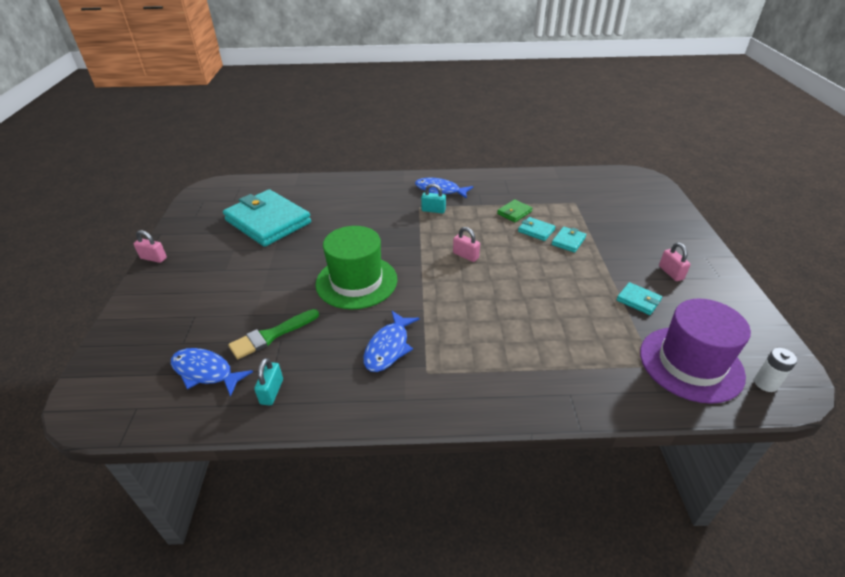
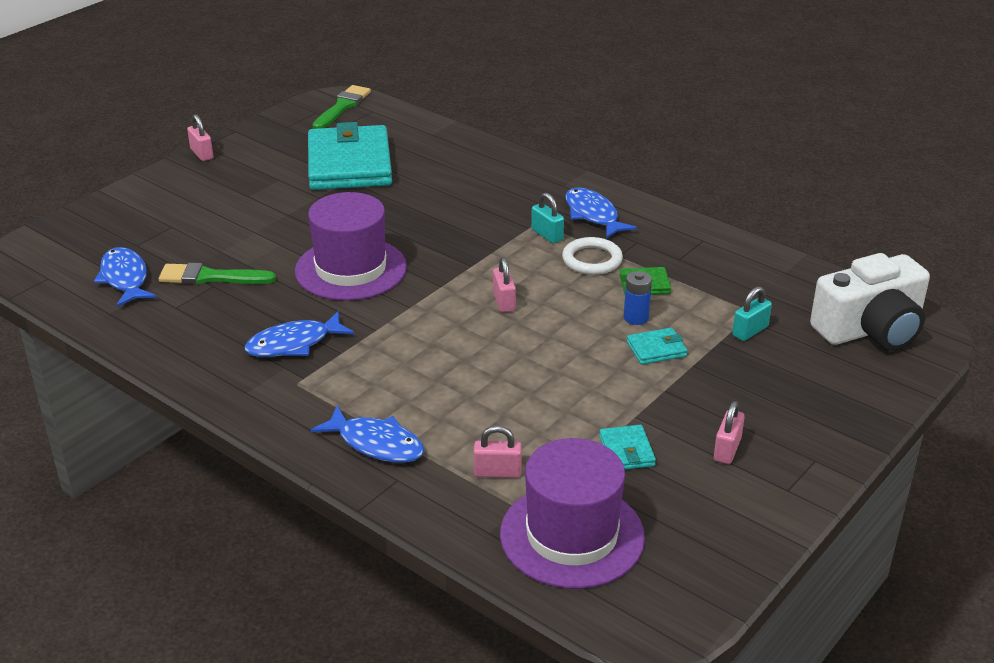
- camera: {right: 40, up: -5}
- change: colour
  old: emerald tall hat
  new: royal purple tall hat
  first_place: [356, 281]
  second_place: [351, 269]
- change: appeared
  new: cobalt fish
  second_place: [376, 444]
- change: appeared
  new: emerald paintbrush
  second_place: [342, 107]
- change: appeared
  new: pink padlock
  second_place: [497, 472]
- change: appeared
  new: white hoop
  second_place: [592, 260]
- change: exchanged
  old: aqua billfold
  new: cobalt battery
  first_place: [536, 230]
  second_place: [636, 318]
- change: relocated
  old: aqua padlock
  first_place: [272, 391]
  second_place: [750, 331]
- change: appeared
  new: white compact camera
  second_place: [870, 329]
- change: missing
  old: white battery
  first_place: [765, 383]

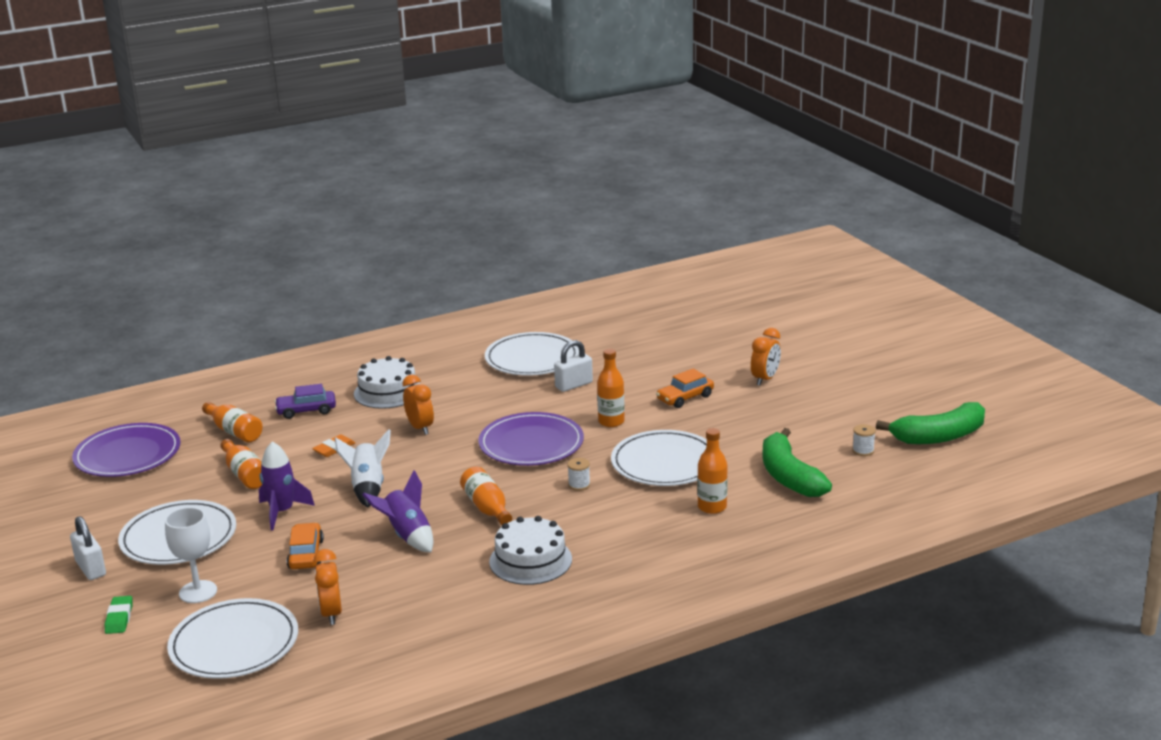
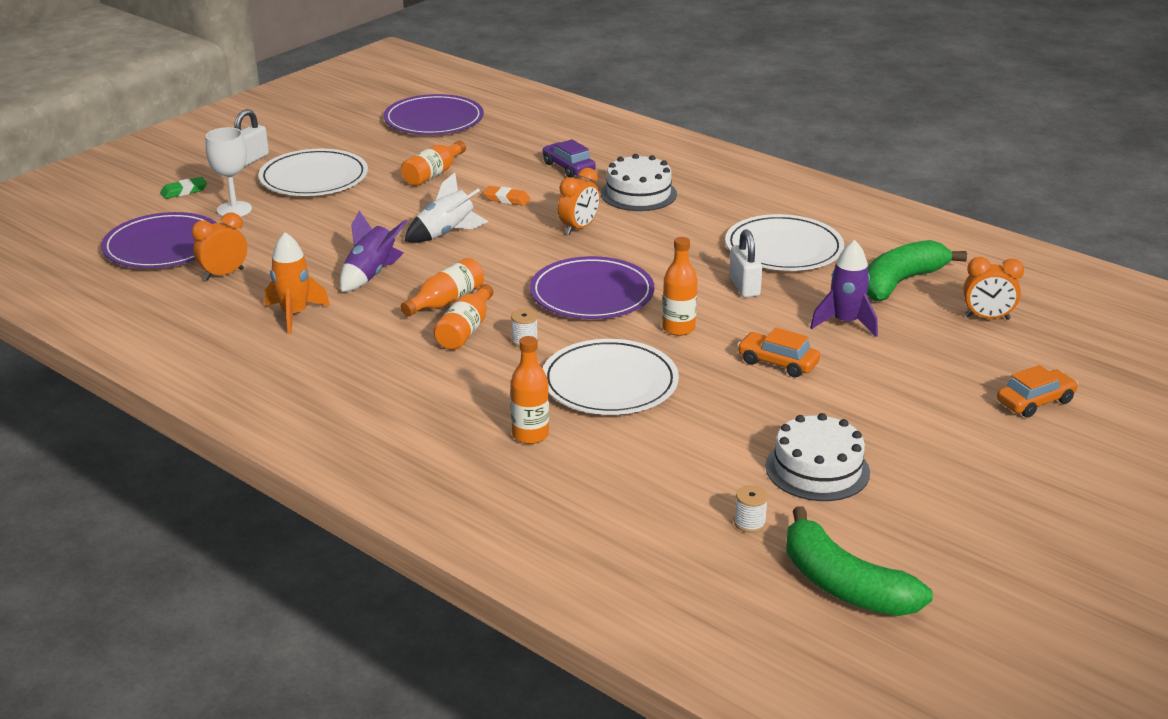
- camera: {right: 65, up: 5}
- change: colour
  old: white dinner plate
  new: royal purple dinner plate
  first_place: [234, 643]
  second_place: [163, 246]
- change: appeared
  new: orange-coloured toy rocket
  second_place: [294, 314]
- change: relocated
  old: orange-coloured flask
  first_place: [234, 432]
  second_place: [465, 330]
- change: spun
  old: white padlock
  first_place: [574, 385]
  second_place: [744, 286]
  degrees: 45
- change: relocated
  old: white layer cake
  first_place: [530, 560]
  second_place: [817, 469]
- change: relocated
  old: royal purple toy rocket
  first_place: [282, 512]
  second_place: [845, 323]
- change: relocated
  old: emerald banana
  first_place: [789, 476]
  second_place: [900, 282]
- change: relocated
  old: orange-coloured bedside clock
  first_place: [765, 379]
  second_place: [987, 318]
- change: relocated
  old: orange-coloured automobile
  first_place: [306, 554]
  second_place: [1035, 402]

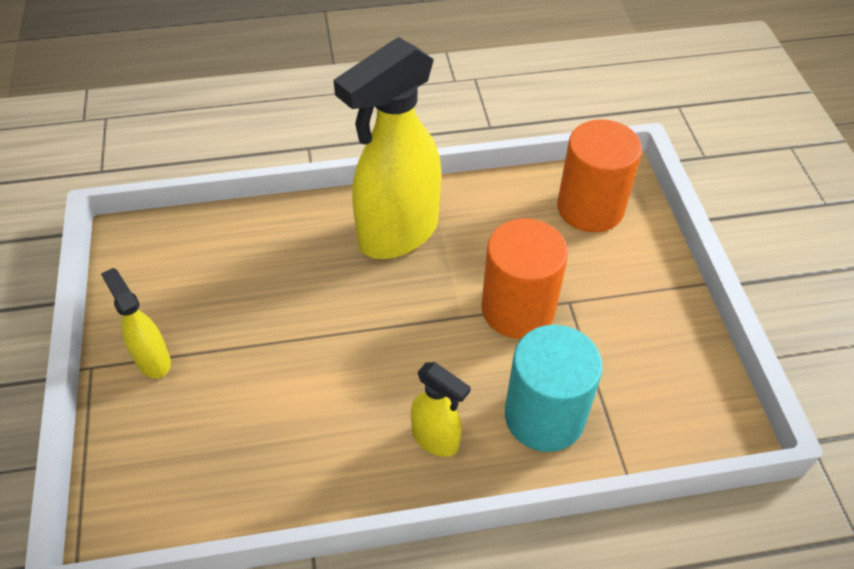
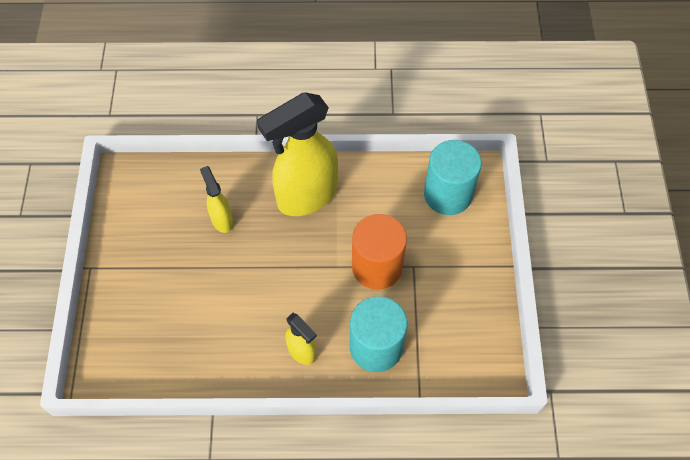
- camera: {right: 10, up: 10}
- change: relocated
  old: yellow spray cleaner
  first_place: [152, 360]
  second_place: [222, 220]
- change: colour
  old: orange-coloured cylinder
  new: aqua cylinder
  first_place: [590, 208]
  second_place: [448, 194]

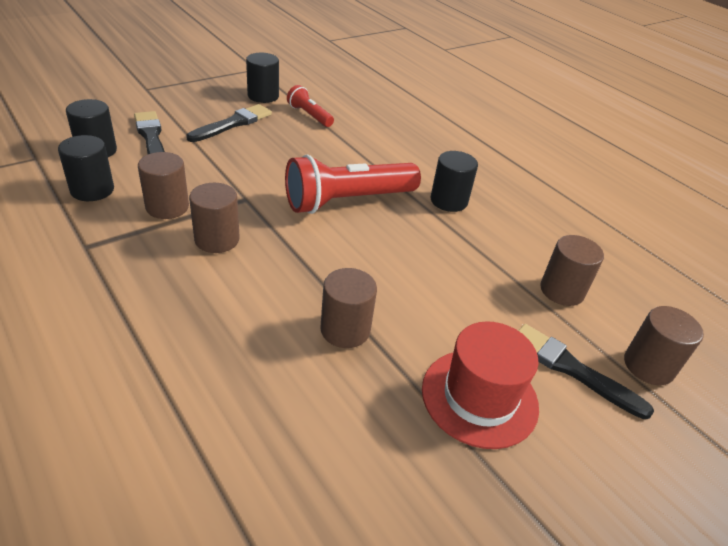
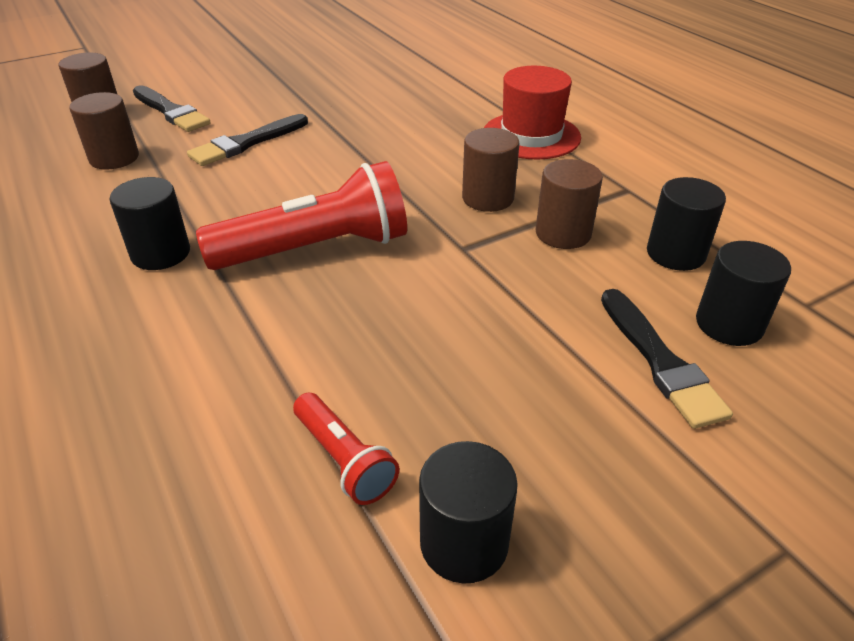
- camera: {right: -170, up: 0}
- change: relocated
  old: black paintbrush
  first_place: [233, 123]
  second_place: [246, 143]
- change: relocated
  old: crimson tall hat
  first_place: [479, 397]
  second_place: [531, 136]
- change: missing
  old: russet cylinder
  first_place: [345, 330]

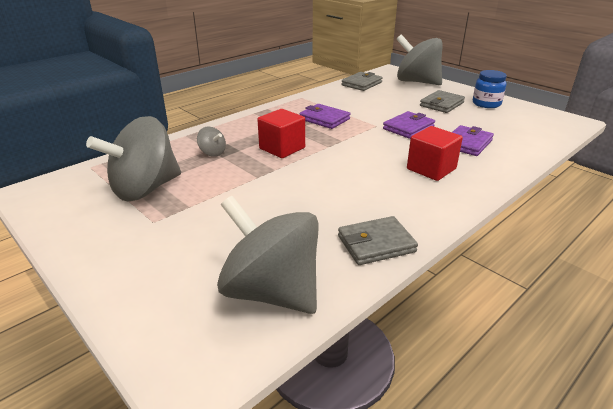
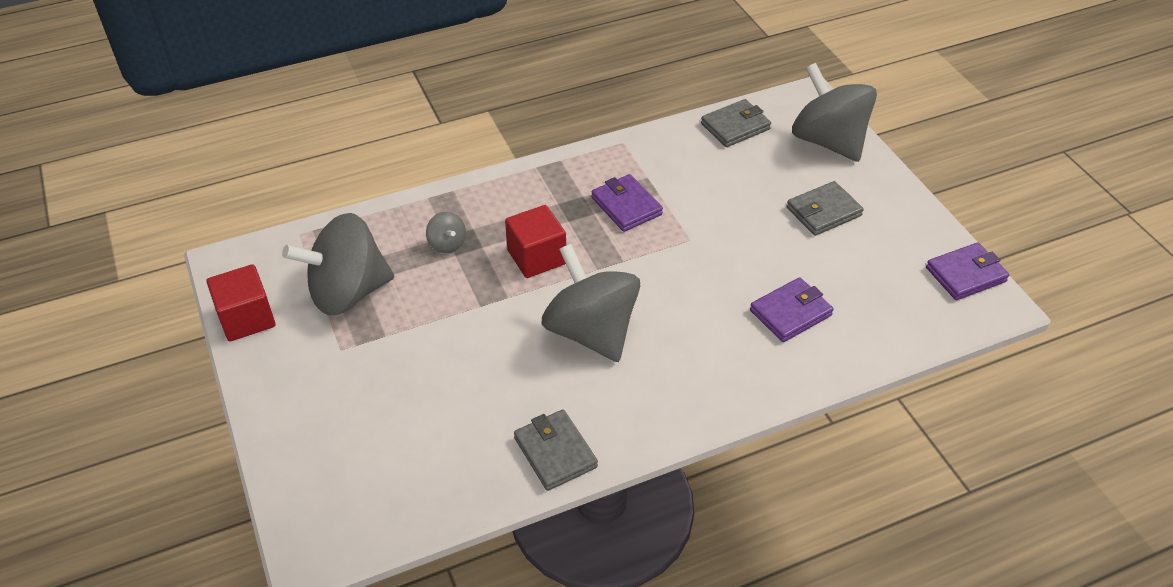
- camera: {right: 20, up: 15}
- change: relocated
  old: crimson block
  first_place: [431, 169]
  second_place: [247, 318]
- change: spun
  old: ash-grey billfold
  first_place: [376, 244]
  second_place: [555, 452]
  degrees: 60
- change: relocated
  old: ash-grey whirligig
  first_place: [271, 291]
  second_place: [591, 331]
- change: relocated
  old: royal purple billfold
  first_place: [408, 128]
  second_place: [965, 274]
- change: missing
  old: cobalt jam jar
  first_place: [486, 104]

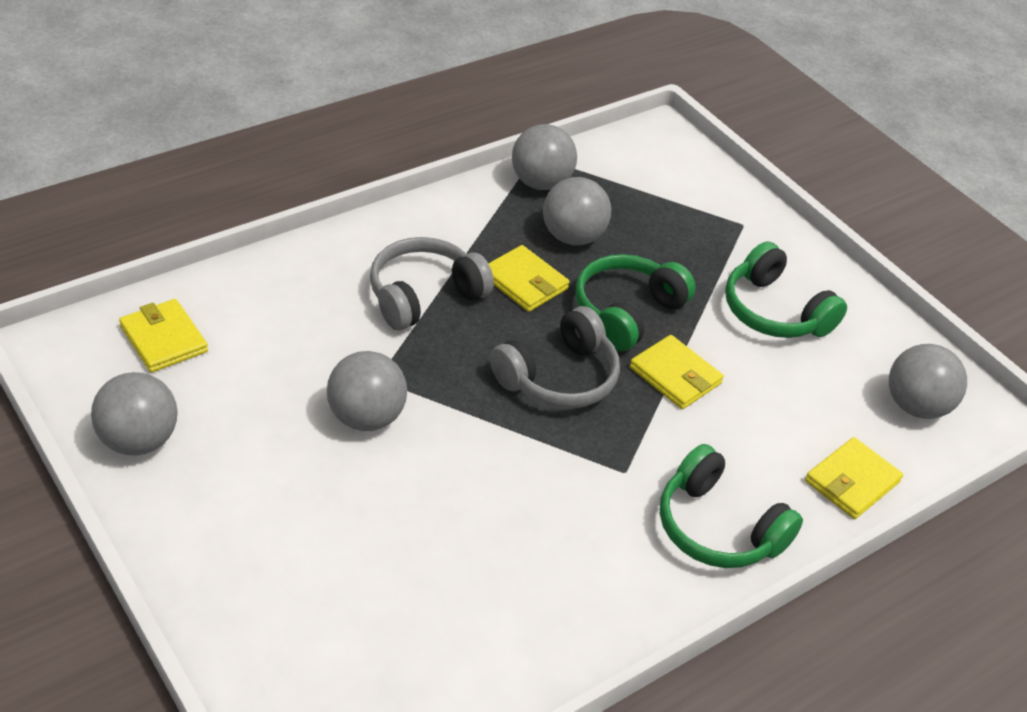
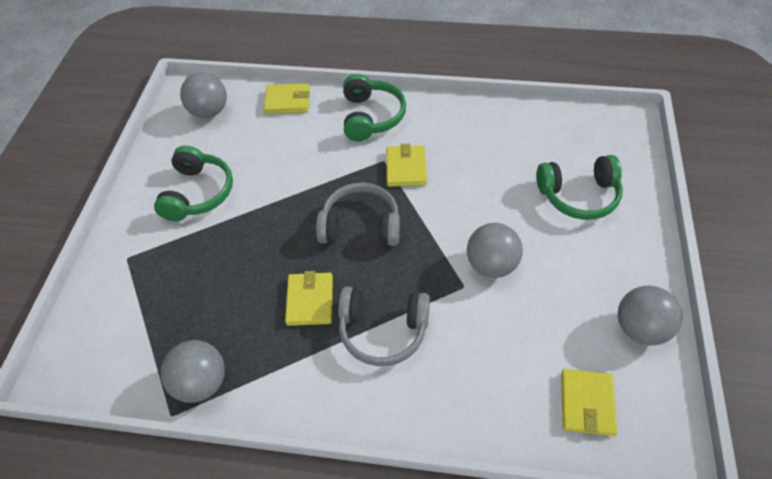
- camera: {right: -130, up: 10}
- change: relocated
  old: yellow billfold
  first_place: [675, 375]
  second_place: [406, 168]
- change: relocated
  old: emerald over-ear headphones
  first_place: [627, 312]
  second_place: [579, 195]
- change: missing
  old: ash-grey play ball
  first_place: [572, 237]

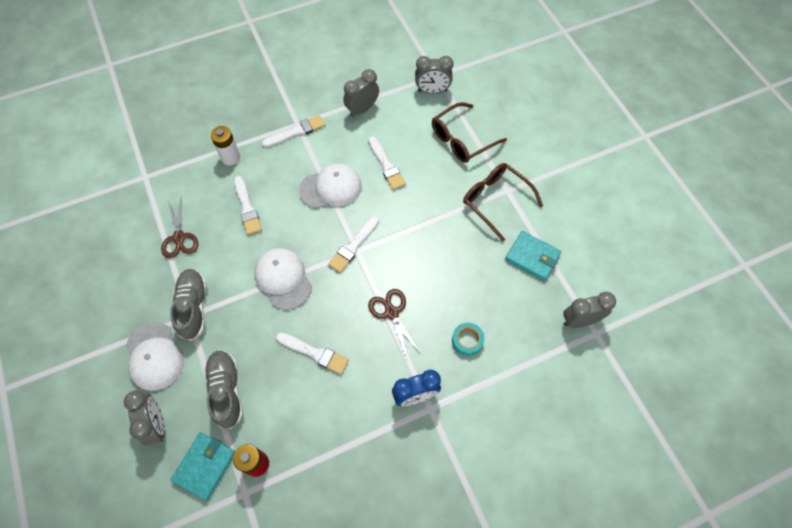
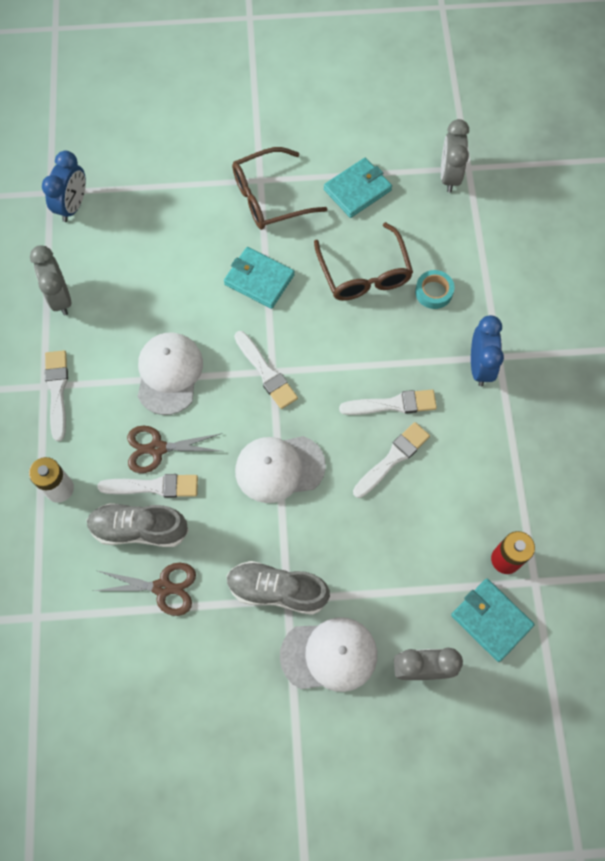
- camera: {right: -70, up: 5}
- change: colour
  old: ash-grey bedside clock
  new: cobalt bedside clock
  first_place: [432, 91]
  second_place: [73, 206]
- change: relocated
  old: ash-grey sneaker
  first_place: [226, 391]
  second_place: [139, 529]
- change: relocated
  old: russet pair of scissors
  first_place: [391, 313]
  second_place: [157, 448]
- change: appeared
  new: aqua billfold
  second_place: [259, 279]
- change: relocated
  old: russet glasses
  first_place: [462, 139]
  second_place: [364, 273]
- change: relocated
  old: white paintbrush
  first_place: [386, 165]
  second_place: [392, 404]

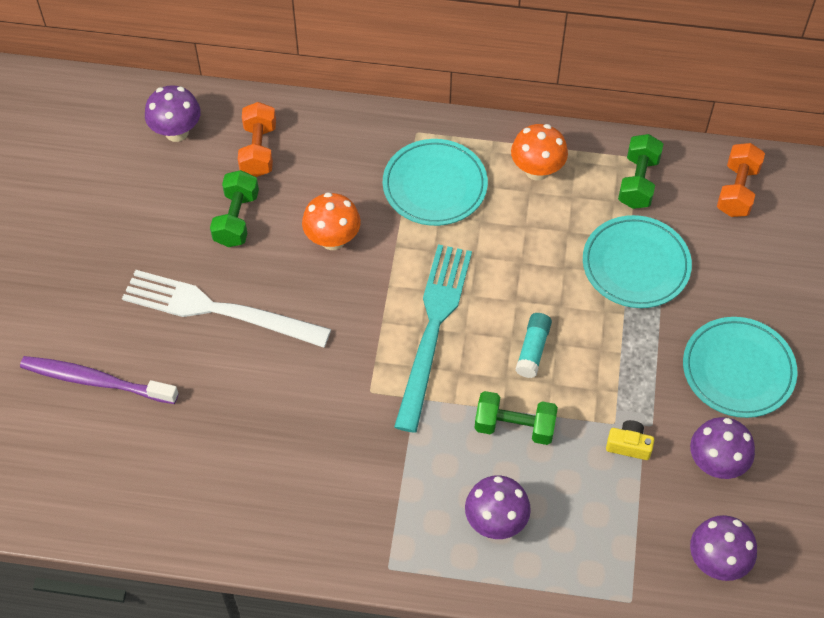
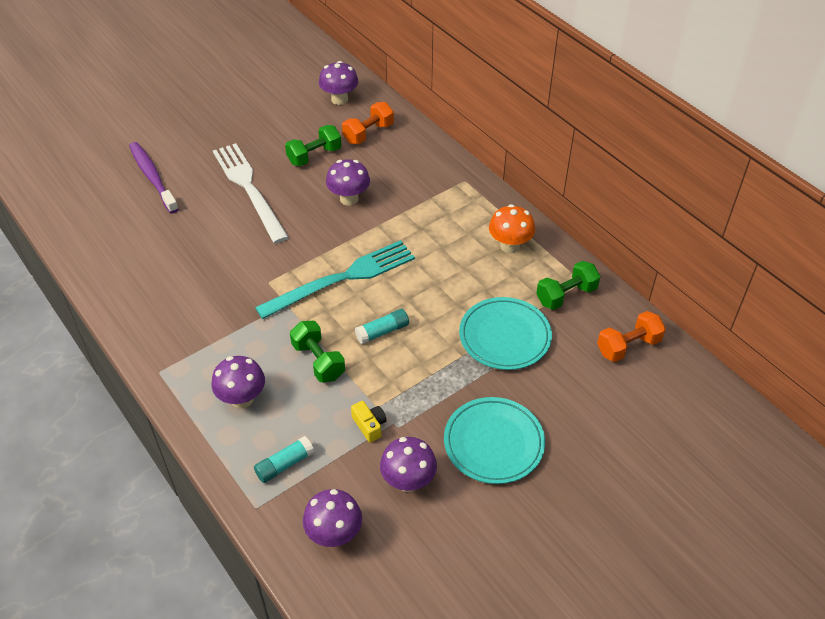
- camera: {right: 45, up: -10}
- change: appeared
  new: aqua glue
  second_place: [284, 465]
- change: colour
  old: orange-coloured toadstool
  new: royal purple toadstool
  first_place: [332, 239]
  second_place: [349, 199]
- change: missing
  old: aqua dinner plate
  first_place: [435, 186]

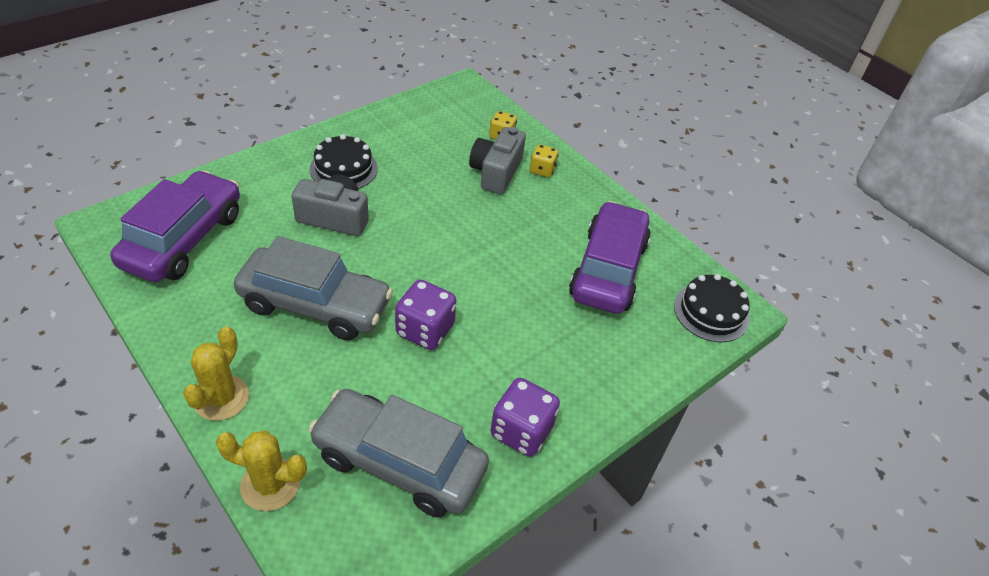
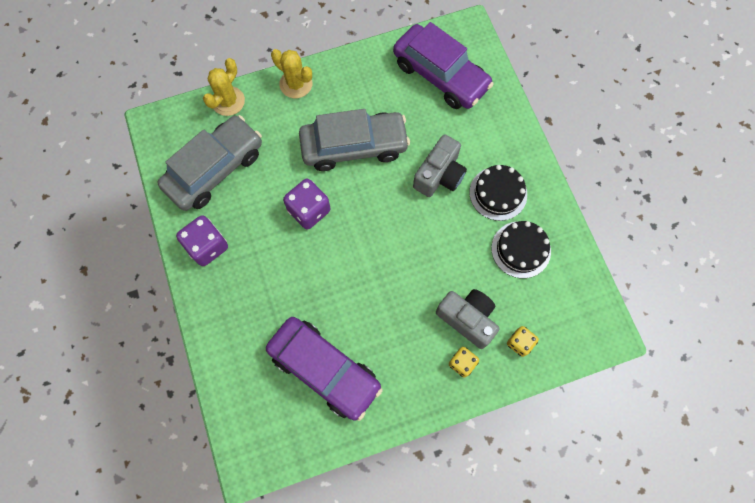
- camera: {right: 115, up: 25}
- change: spun
  old: ash-grey automobile
  first_place: [315, 304]
  second_place: [354, 146]
  degrees: -135
- change: relocated
  old: black layer cake
  first_place: [711, 312]
  second_place: [521, 249]

